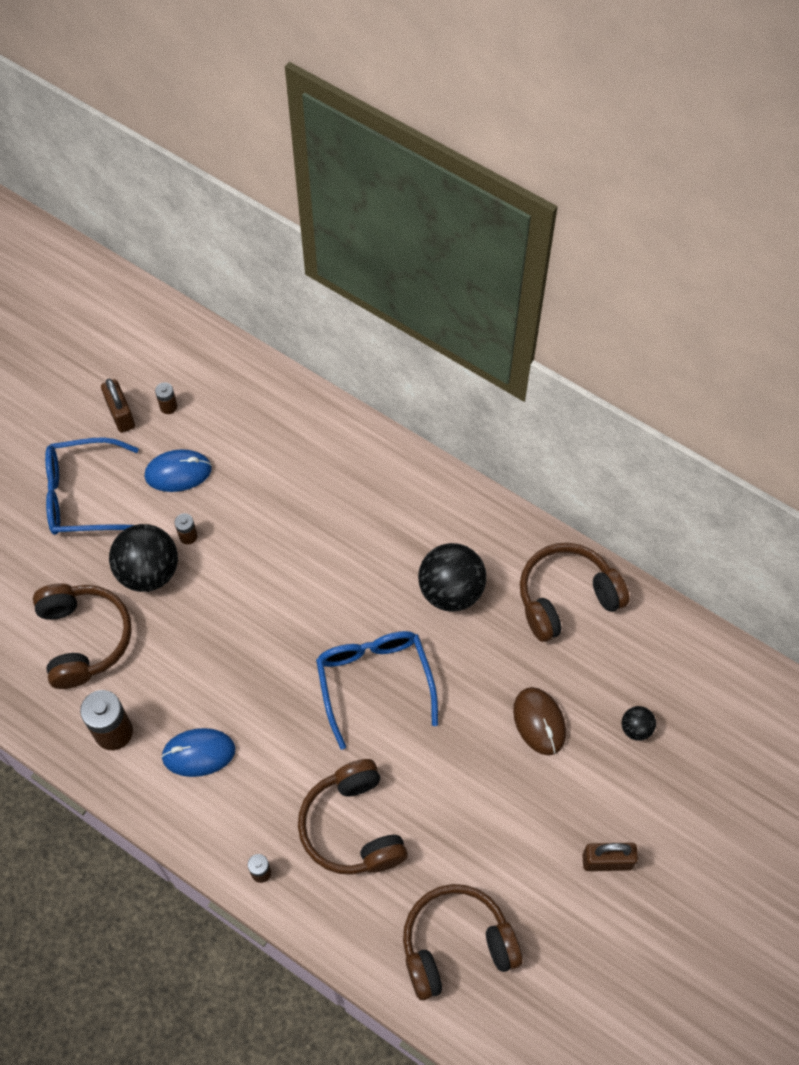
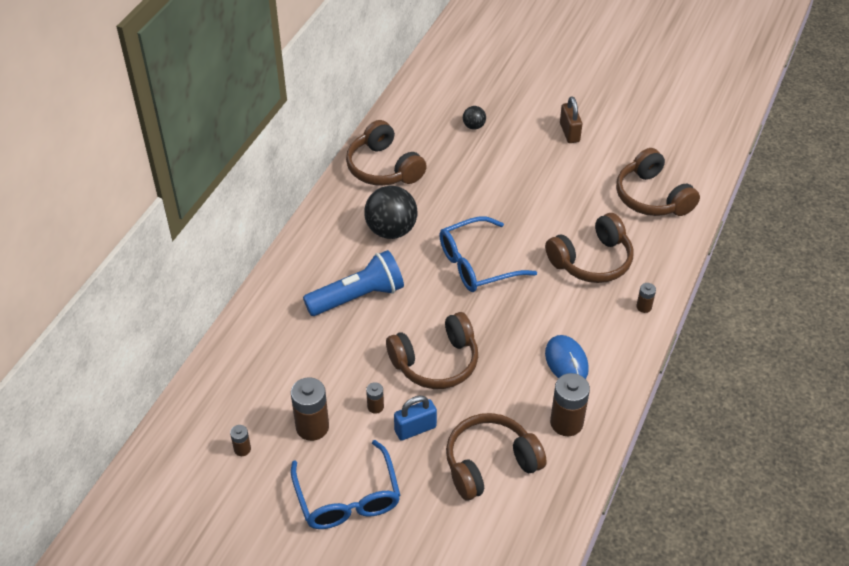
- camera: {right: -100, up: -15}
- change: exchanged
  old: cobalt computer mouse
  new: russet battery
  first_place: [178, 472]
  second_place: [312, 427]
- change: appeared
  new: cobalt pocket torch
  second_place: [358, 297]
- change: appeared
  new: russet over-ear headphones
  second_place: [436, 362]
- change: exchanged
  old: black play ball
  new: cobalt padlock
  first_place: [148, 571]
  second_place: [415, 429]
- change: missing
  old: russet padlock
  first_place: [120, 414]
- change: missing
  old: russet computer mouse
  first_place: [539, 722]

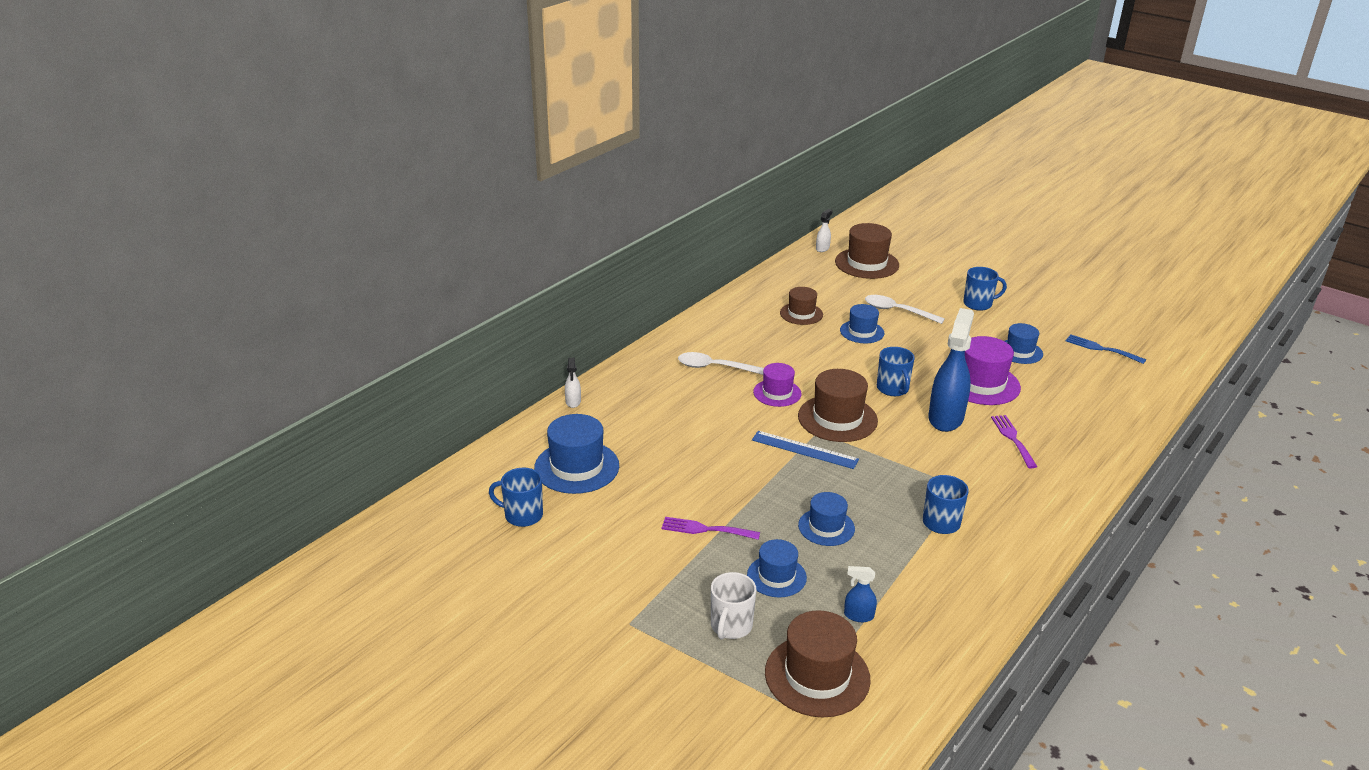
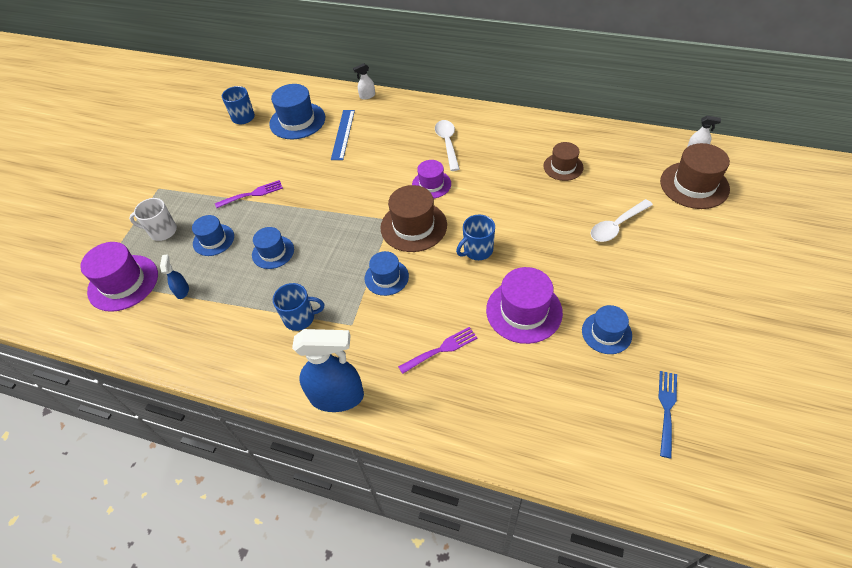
- camera: {right: 75, up: 20}
- change: colour
  old: russet tall hat
  new: royal purple tall hat
  first_place: [817, 676]
  second_place: [123, 283]
- change: spun
  old: royal purple table fork
  first_place: [705, 529]
  second_place: [252, 194]
  degrees: 75
- change: relocated
  old: cobalt spray cleaner
  first_place: [946, 418]
  second_place: [337, 396]
- change: relocated
  old: cobalt straightedge
  first_place: [804, 450]
  second_place: [343, 134]
- change: relocated
  old: cobalt tall hat
  first_place: [862, 332]
  second_place: [386, 277]
- change: spun
  old: white spoon
  first_place: [897, 311]
  second_place: [617, 226]
  degrees: -135
- change: missing
  old: cobalt tea mug
  first_place: [978, 304]

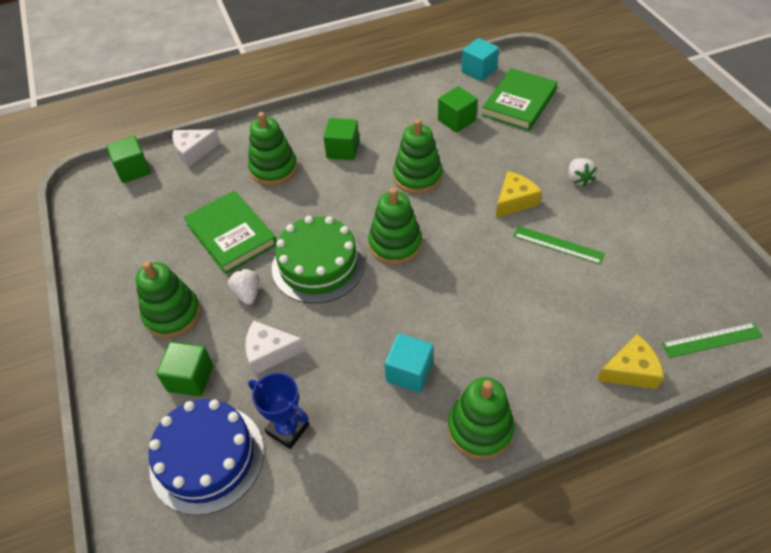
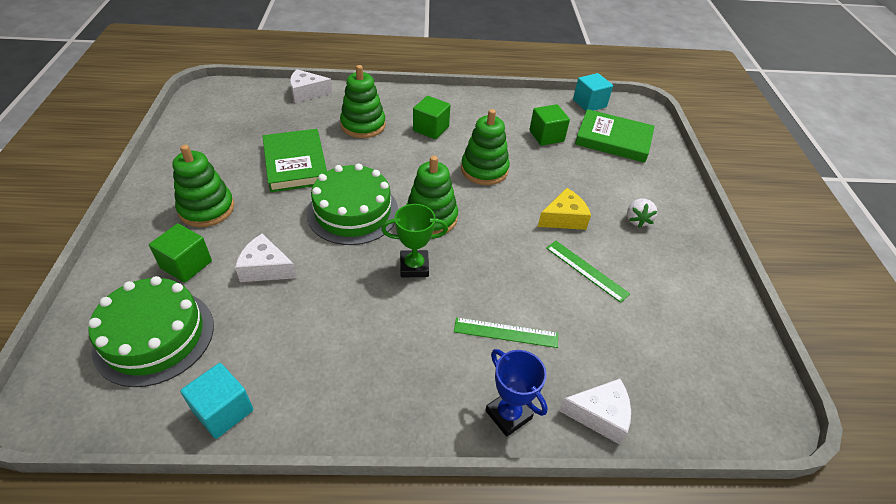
- camera: {right: 15, up: -5}
- change: colour
  old: cobalt layer cake
  new: emerald layer cake
  first_place: [207, 458]
  second_place: [154, 336]
- change: relocated
  old: aqua block
  first_place: [409, 372]
  second_place: [223, 410]
- change: appeared
  new: emerald award cup
  second_place: [414, 266]
- change: relocated
  old: emerald straightedge
  first_place: [712, 340]
  second_place: [506, 333]
- change: relocated
  old: cobalt award cup
  first_place: [287, 429]
  second_place: [508, 414]
- change: colour
  old: yellow cheese wedge
  new: white cheese wedge
  first_place: [630, 371]
  second_place: [599, 415]
- change: spun
  old: emerald hardcover
  first_place: [519, 103]
  second_place: [613, 139]
  degrees: 60
- change: missing
  old: emerald block
  first_place: [133, 170]
- change: missing
  old: white strawberry
  first_place: [247, 294]
- change: missing
  old: emerald ring stacker
  first_place: [480, 429]

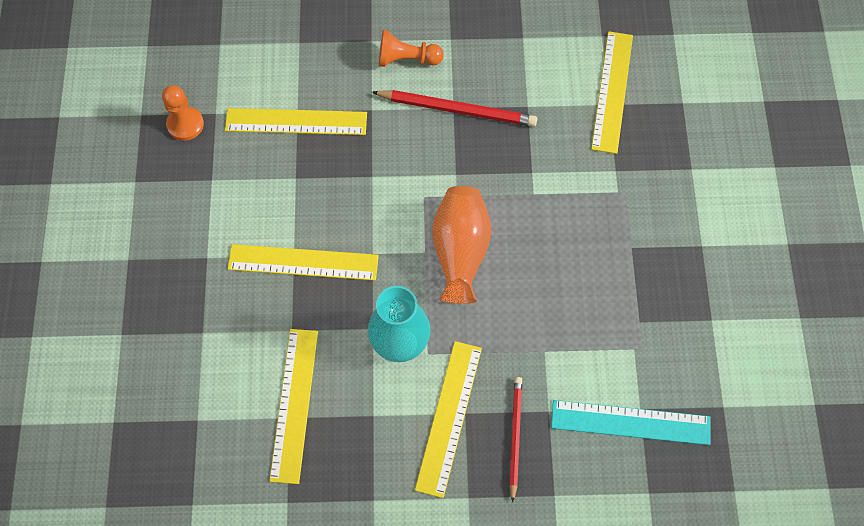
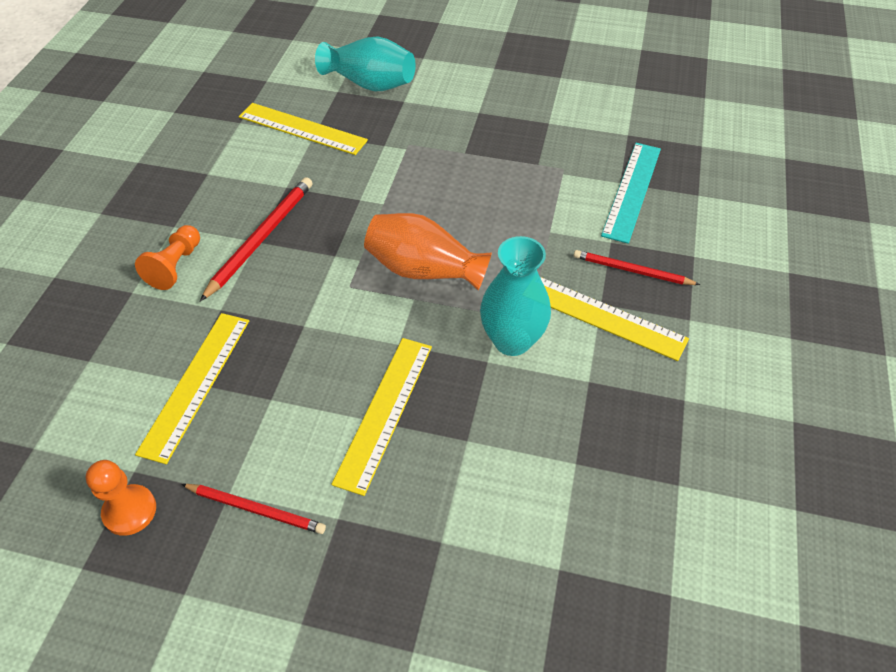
- camera: {right: -75, up: -15}
- change: appeared
  new: crimson wooden pencil
  second_place: [255, 509]
- change: appeared
  new: aqua vase
  second_place: [370, 84]
- change: missing
  old: yellow straightedge
  first_place: [294, 404]

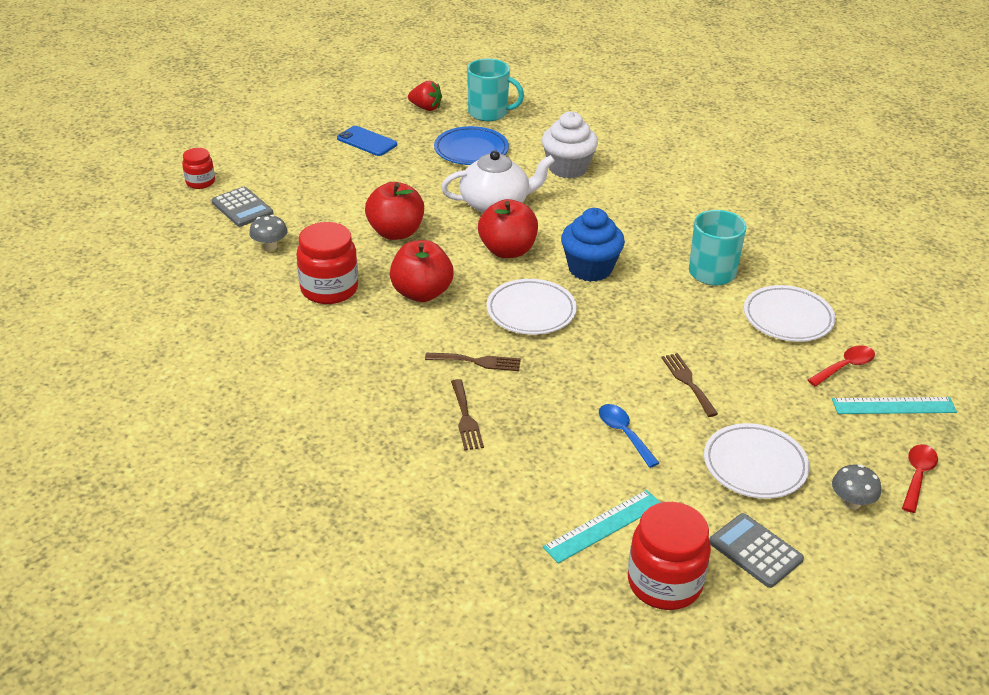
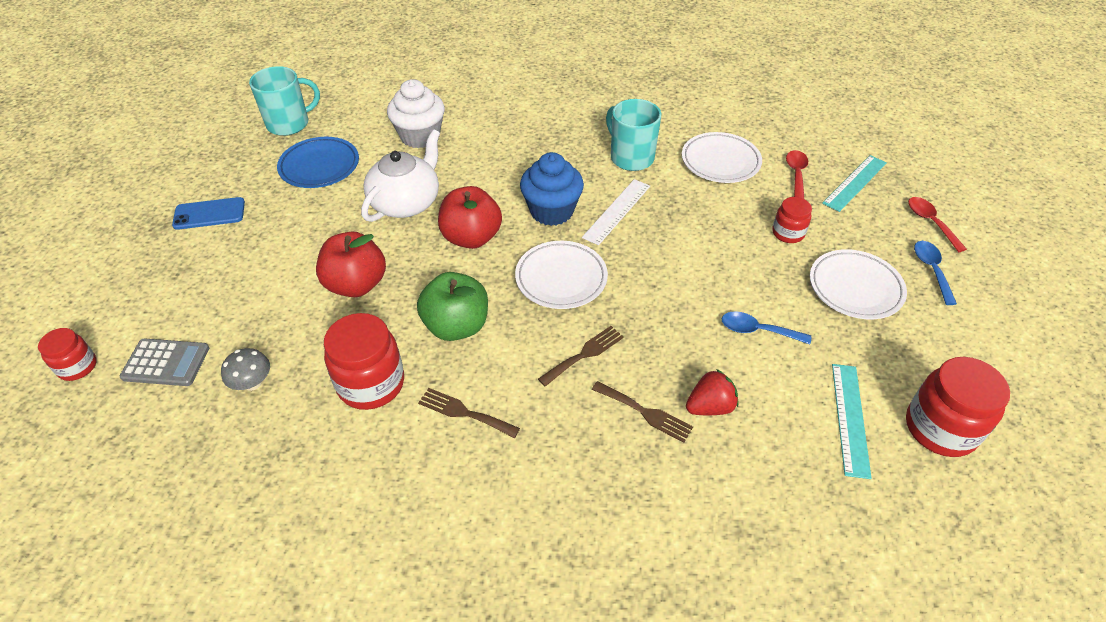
- camera: {right: -45, up: 10}
- change: colour
  old: crimson toy apple
  new: emerald toy apple
  first_place: [421, 293]
  second_place: [456, 326]
- change: relocated
  old: russet table fork
  first_place: [688, 382]
  second_place: [464, 412]
- change: appeared
  new: white straightedge
  second_place: [617, 211]
- change: relocated
  old: crimson strawberry
  first_place: [426, 108]
  second_place: [710, 407]
- change: appeared
  new: crimson jam jar
  second_place: [788, 233]
- change: exchanged
  old: ash-grey toadstool
  new: cobalt spoon
  first_place: [851, 502]
  second_place: [931, 270]
- change: missing
  old: ash-grey calculator
  first_place: [755, 551]

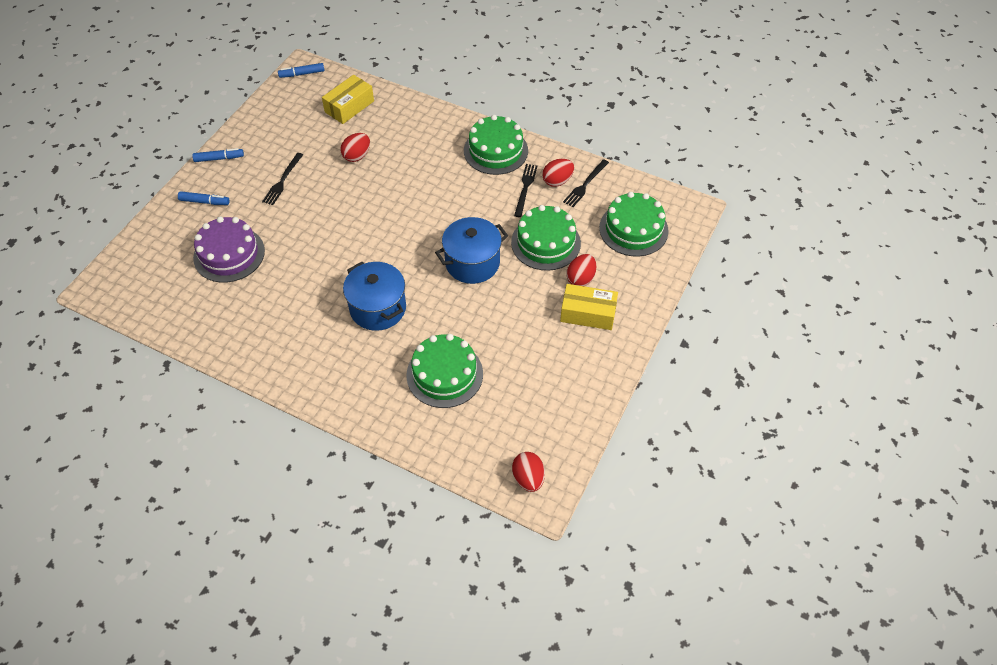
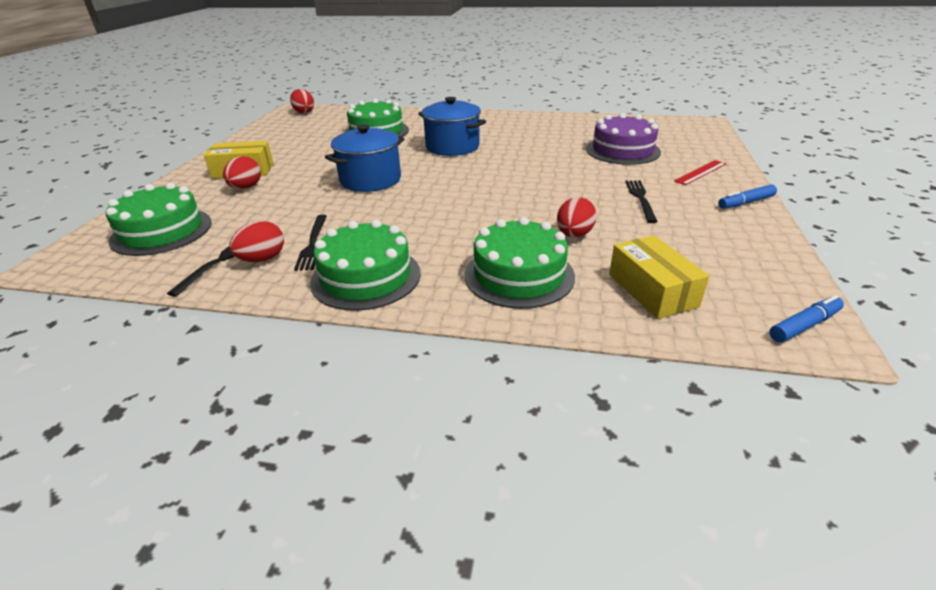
- camera: {right: 165, up: -20}
- change: relocated
  old: emerald layer cake
  first_place: [546, 243]
  second_place: [519, 275]
- change: spun
  old: yellow package
  first_place: [349, 106]
  second_place: [652, 290]
  degrees: -45
- change: exchanged
  old: cobalt felt pen
  new: crimson straightedge
  first_place: [204, 202]
  second_place: [700, 172]

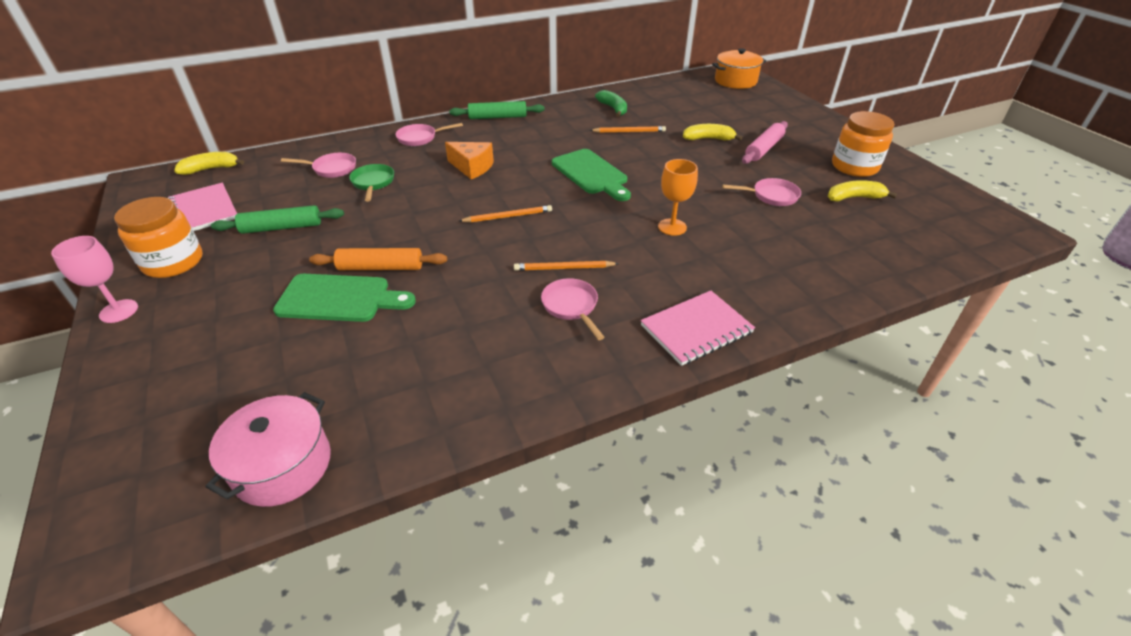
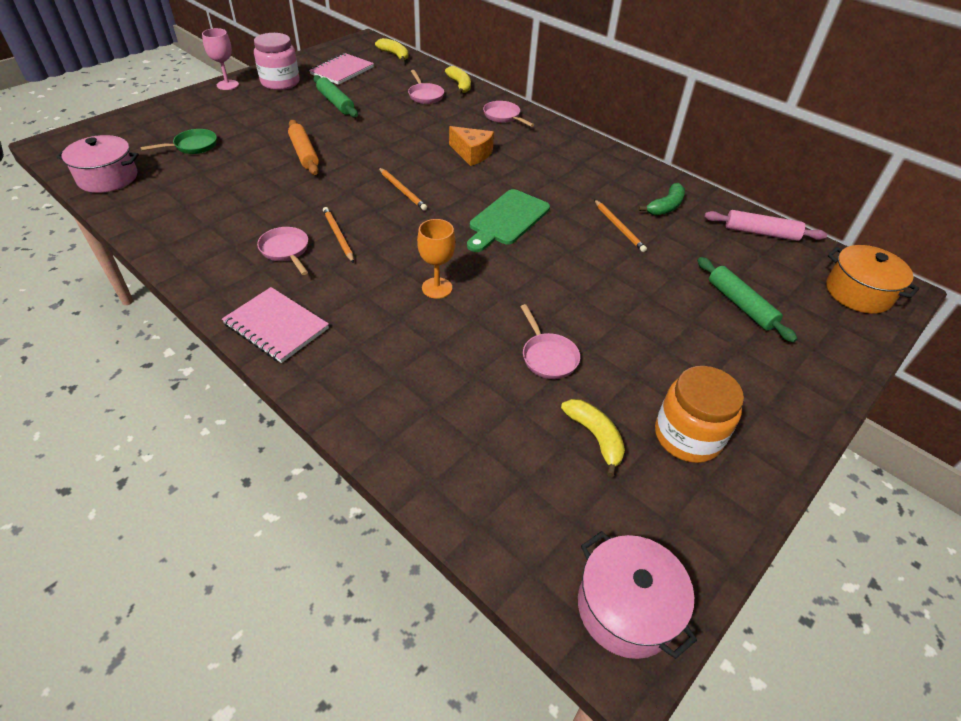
- camera: {right: 65, up: 5}
- change: relocated
  old: emerald pan
  first_place: [373, 183]
  second_place: [193, 146]
- change: colour
  old: orange-coloured jam jar
  new: pink jam jar
  first_place: [173, 262]
  second_place: [280, 82]
- change: spun
  old: pink pan
  first_place: [571, 307]
  second_place: [286, 251]
  degrees: -75
- change: relocated
  old: yellow banana
  first_place: [708, 139]
  second_place: [460, 85]
- change: spun
  old: orange-coloured cheese wedge
  first_place: [472, 167]
  second_place: [472, 153]
  degrees: -60
- change: appeared
  new: pink pot
  second_place: [626, 607]
- change: relocated
  old: emerald pastry roller
  first_place: [497, 117]
  second_place: [740, 305]
- change: relocated
  old: pink pastry roller
  first_place: [764, 149]
  second_place: [761, 233]
- change: missing
  old: emerald bread board
  first_place: [339, 299]

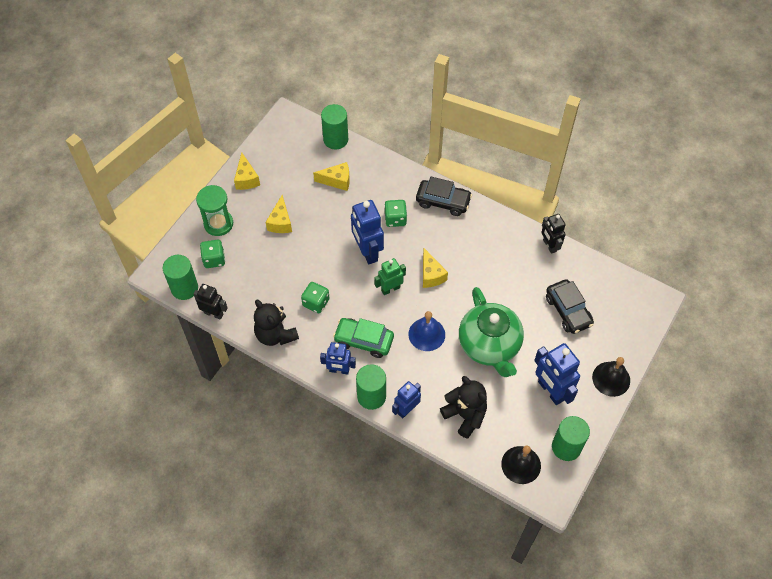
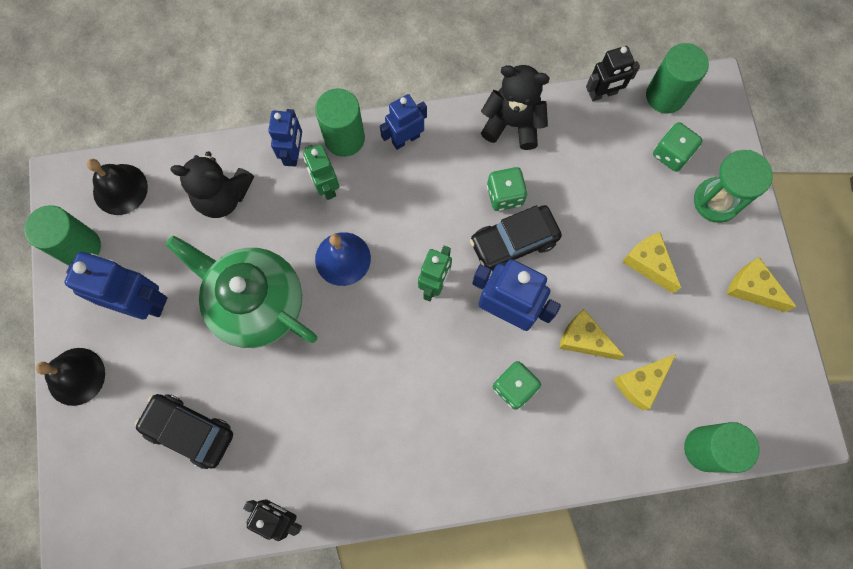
- camera: {right: 140, up: 15}
- change: appeared
  new: emerald robot figure
  second_place: [326, 186]
- change: relocated
  old: black automobile
  first_place: [443, 201]
  second_place: [514, 242]
- change: relocated
  old: yellow cheese wedge
  first_place: [431, 275]
  second_place: [583, 339]
- change: missing
  old: emerald automobile
  first_place: [364, 341]

